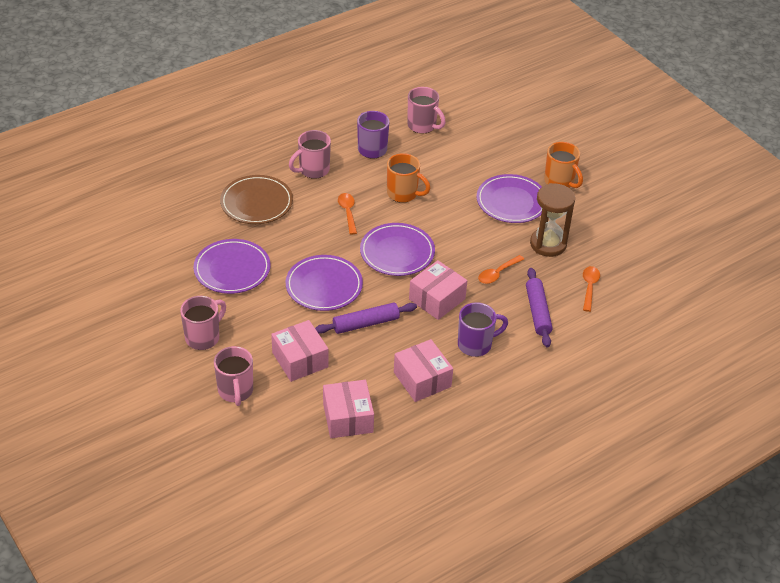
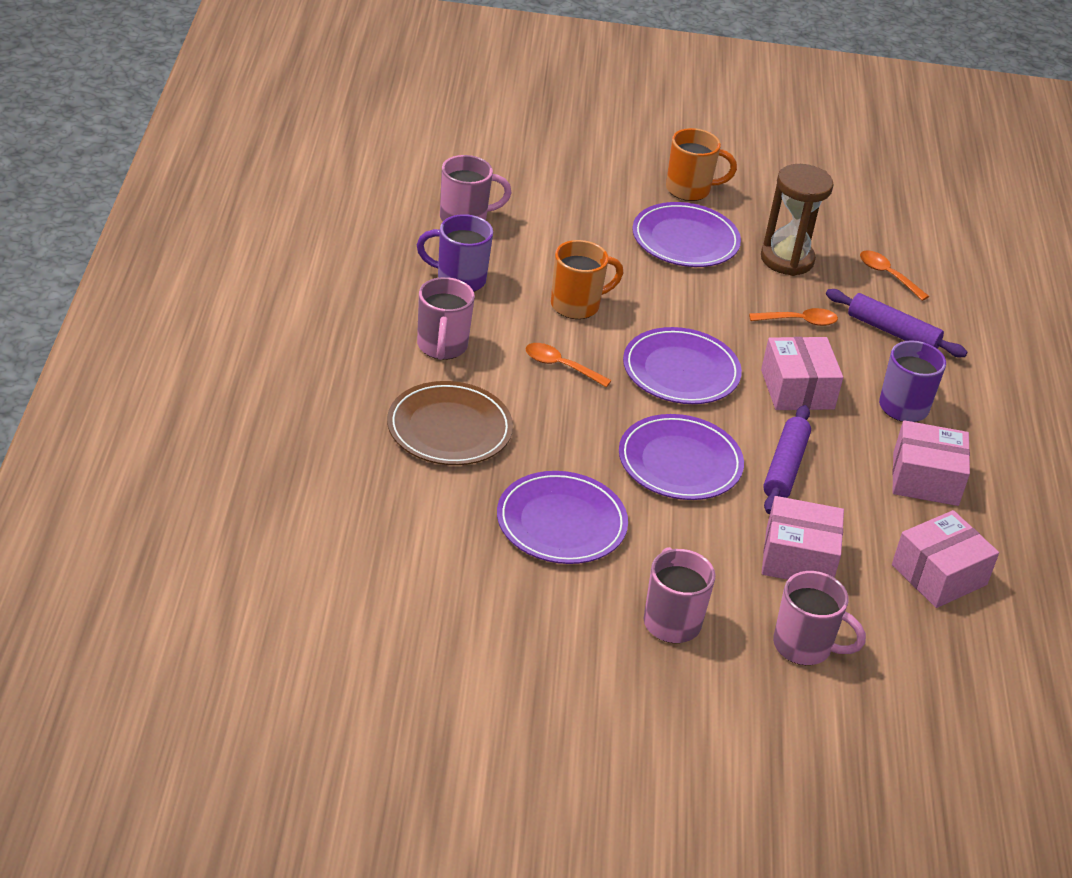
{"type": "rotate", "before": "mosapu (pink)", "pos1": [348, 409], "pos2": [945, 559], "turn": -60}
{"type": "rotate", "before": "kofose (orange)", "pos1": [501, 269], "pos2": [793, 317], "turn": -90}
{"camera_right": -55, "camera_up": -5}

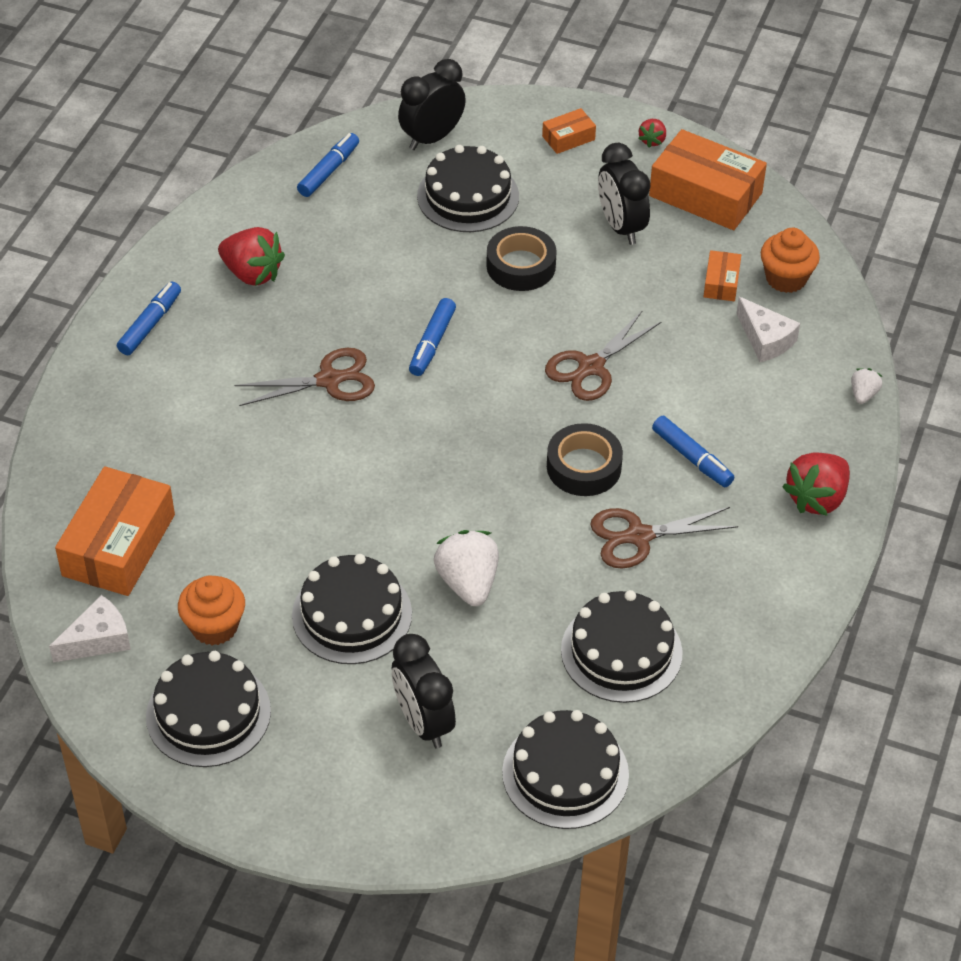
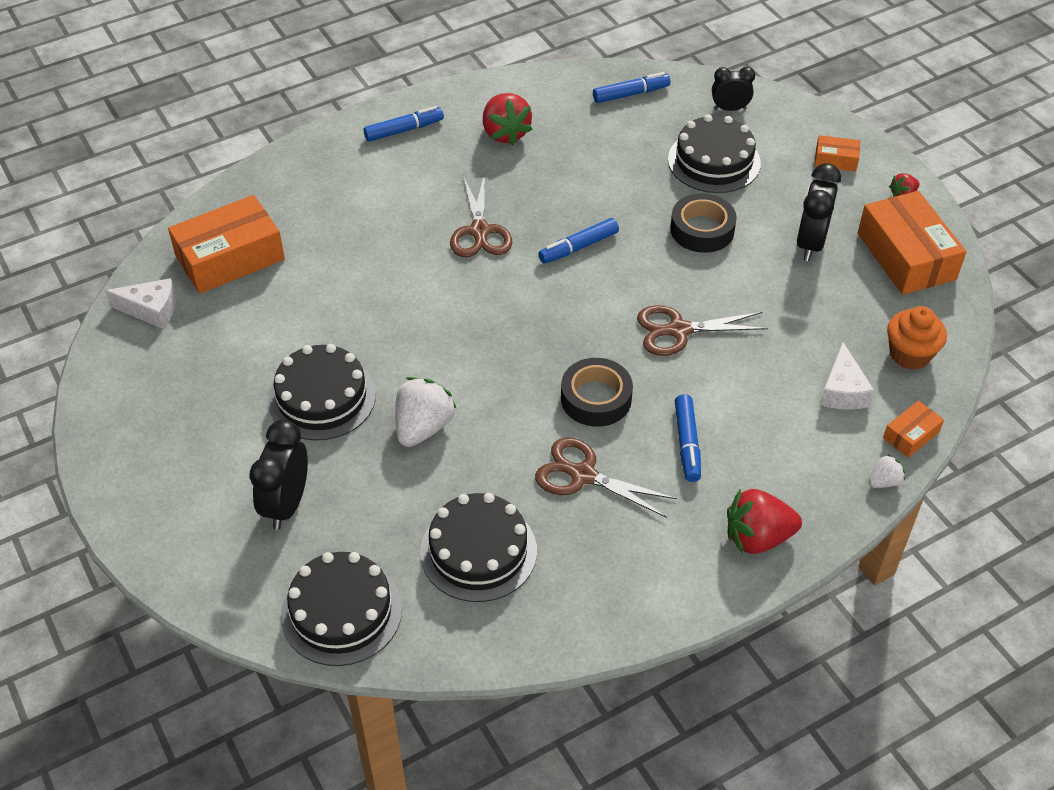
{"type": "delete", "before": "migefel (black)", "pos1": [208, 709]}
{"type": "delete", "before": "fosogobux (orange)", "pos1": [211, 611]}
{"type": "rotate", "before": "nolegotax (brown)", "pos1": [304, 377], "pos2": [481, 215], "turn": 60}
{"type": "resize", "before": "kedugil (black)", "pos1": [432, 104], "pos2": [733, 89], "scale": 0.64}
{"type": "move", "before": "mosapu (orange)", "pos1": [722, 275], "pos2": [913, 429]}
{"camera_right": 40, "camera_up": 0}

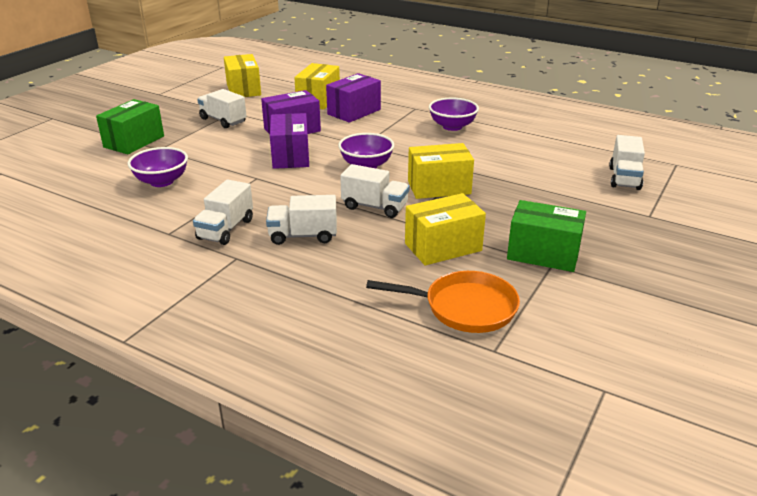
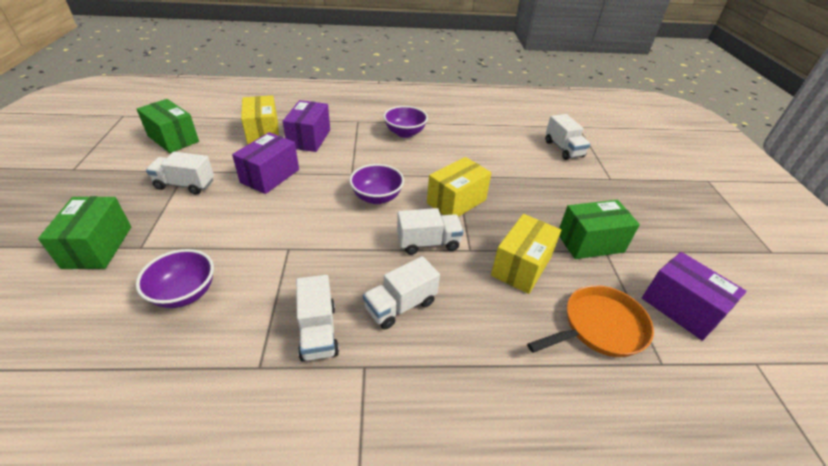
{"type": "recolor", "before": "mosapu (yellow)", "after": "mosapu (green)", "pos1": [242, 75], "pos2": [168, 126]}
{"type": "move", "before": "mosapu (purple)", "pos1": [289, 141], "pos2": [694, 296]}
{"camera_right": -35, "camera_up": 10}

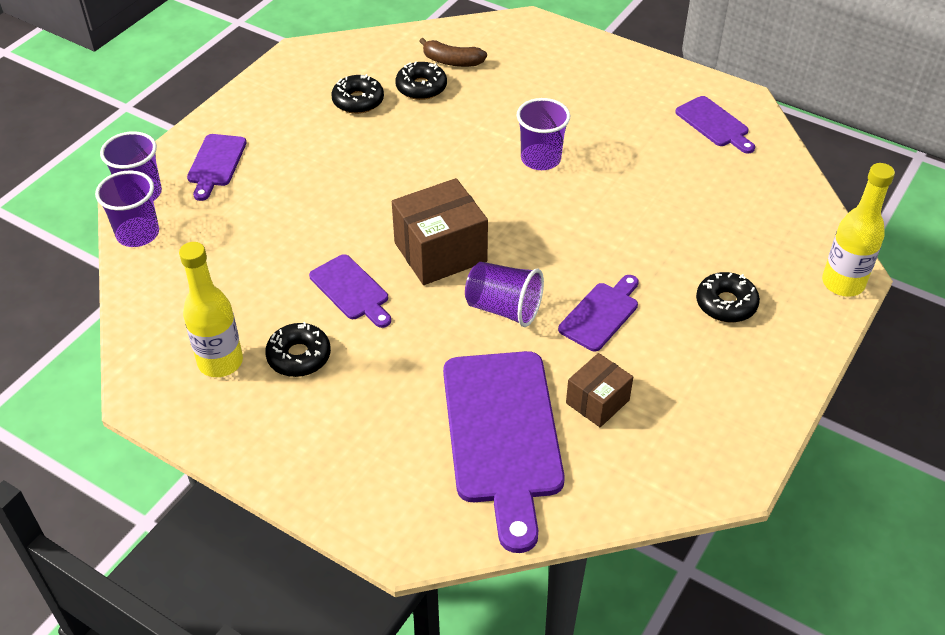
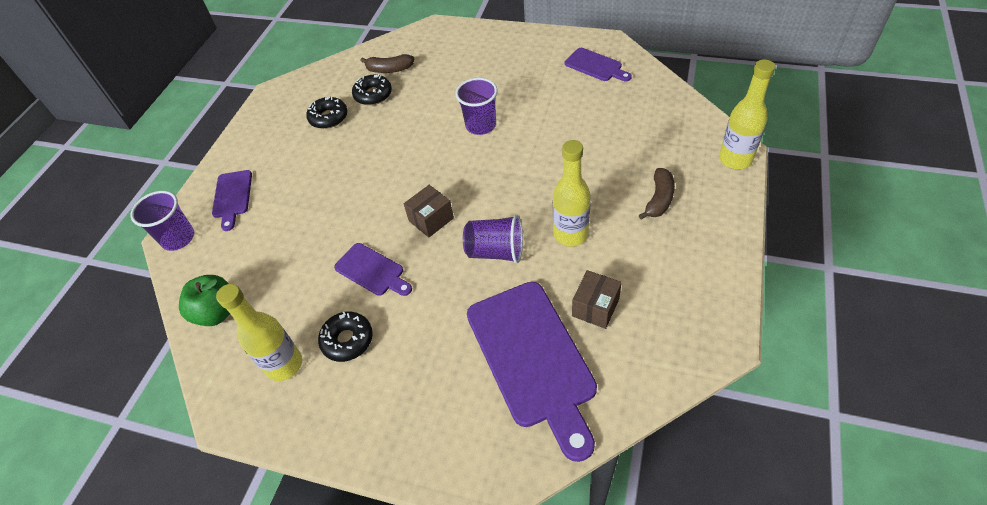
{"type": "delete", "before": "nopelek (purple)", "pos1": [127, 209]}
{"type": "resize", "before": "mosapu (brown)", "pos1": [440, 231], "pos2": [429, 211], "scale": 0.59}
{"type": "replace", "before": "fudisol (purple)", "after": "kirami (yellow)", "pos1": [598, 313], "pos2": [572, 193]}
{"type": "replace", "before": "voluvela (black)", "after": "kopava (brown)", "pos1": [728, 297], "pos2": [657, 194]}
{"type": "insert", "after": "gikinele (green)", "pos2": [204, 300]}
{"camera_right": -10, "camera_up": 5}

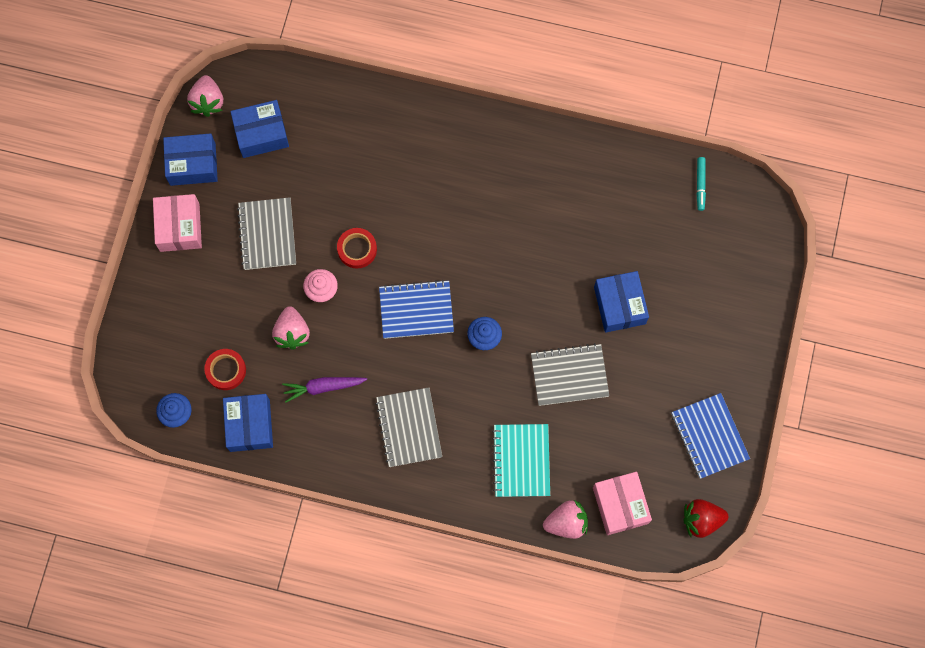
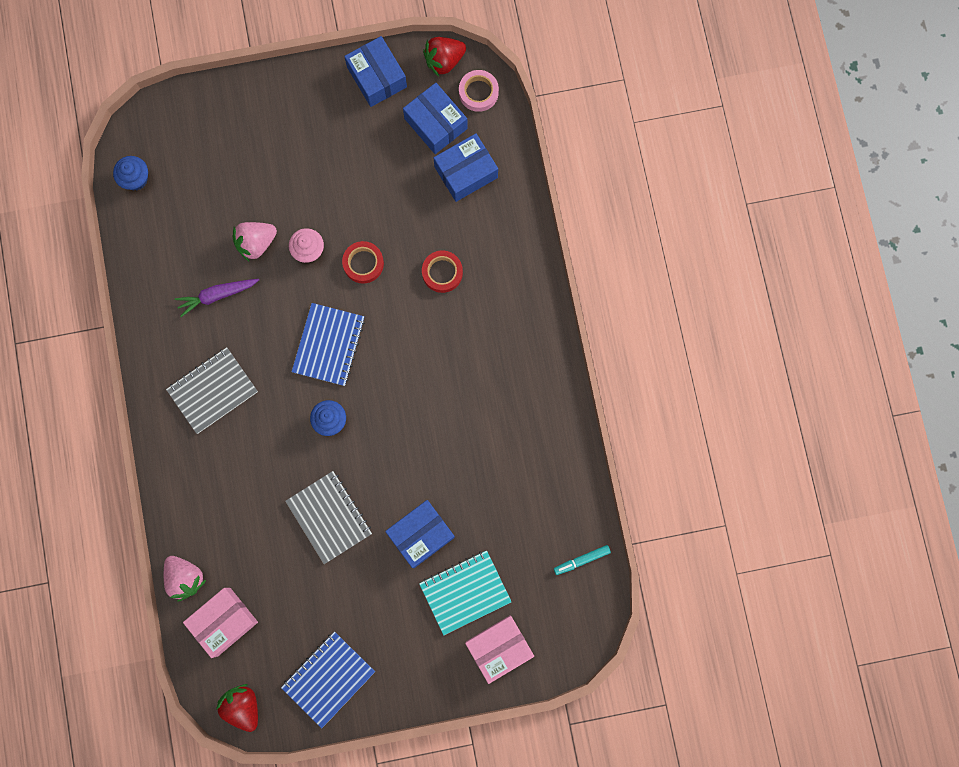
{"type": "move", "before": "mosapu (pink)", "pos1": [177, 223], "pos2": [499, 649]}
{"type": "recolor", "before": "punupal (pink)", "after": "punupal (red)", "pos1": [205, 96], "pos2": [444, 57]}
{"type": "move", "before": "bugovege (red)", "pos1": [225, 369], "pos2": [442, 271]}
{"type": "move", "before": "mosapu (blue)", "pos1": [248, 423], "pos2": [465, 167]}
{"type": "delete", "before": "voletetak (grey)", "pos1": [266, 233]}
{"type": "rotate", "before": "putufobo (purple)", "pos1": [324, 389], "pos2": [217, 298], "turn": -75}
{"type": "rotate", "before": "voletetak (blue)", "pos1": [416, 309], "pos2": [328, 344], "turn": 45}
{"type": "move", "before": "voletetak (turquoise)", "pos1": [521, 460], "pos2": [465, 592]}
{"type": "insert", "after": "bugovege (pink)", "pos2": [479, 91]}
{"camera_right": 65, "camera_up": 5}

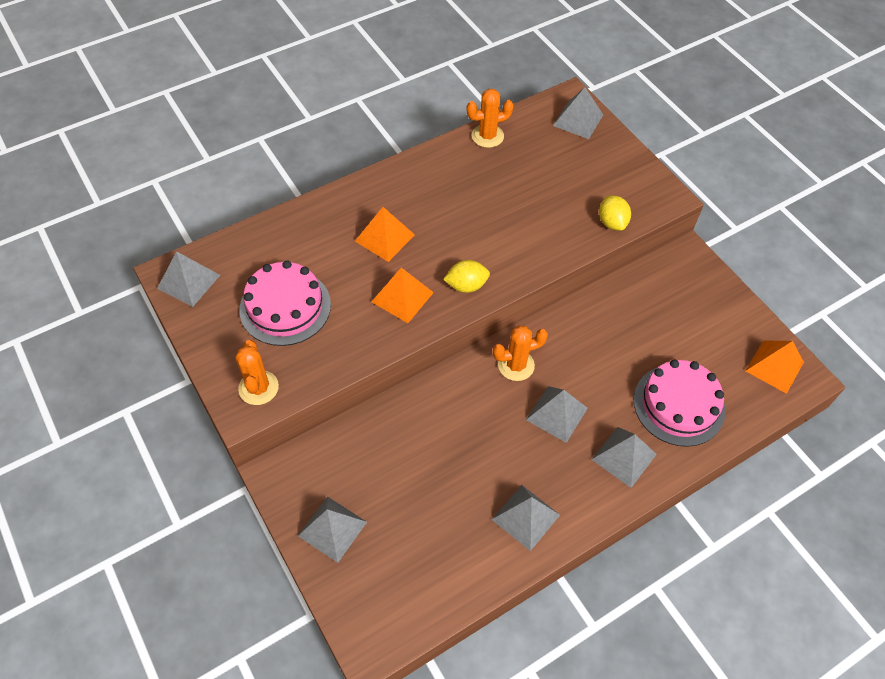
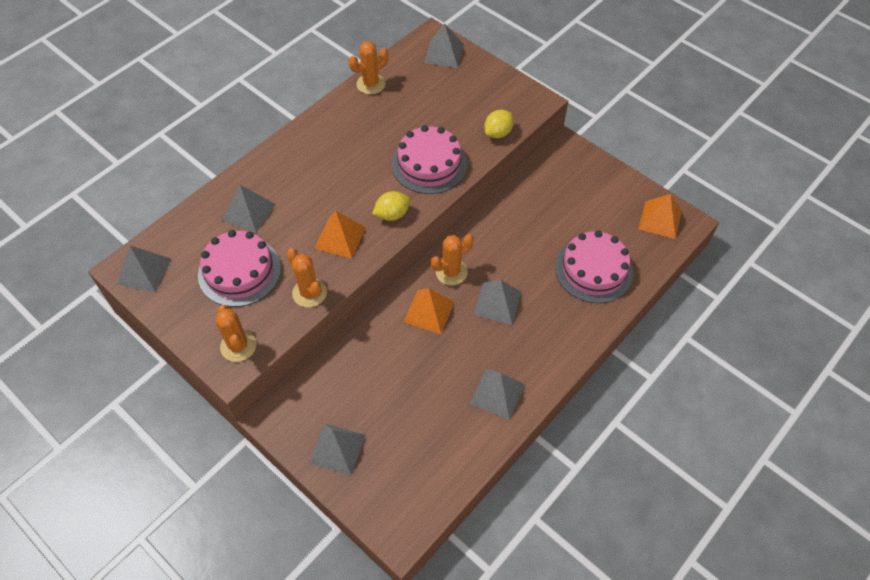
{"type": "move", "before": "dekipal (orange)", "pos1": [385, 234], "pos2": [429, 311]}
{"type": "move", "before": "dekipal (grey)", "pos1": [624, 457], "pos2": [249, 209]}
{"type": "rotate", "before": "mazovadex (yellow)", "pos1": [615, 213], "pos2": [499, 124], "turn": 75}
{"type": "insert", "after": "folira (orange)", "pos2": [307, 278]}
{"type": "insert", "after": "migefel (pink)", "pos2": [429, 159]}
{"camera_right": -15, "camera_up": 0}

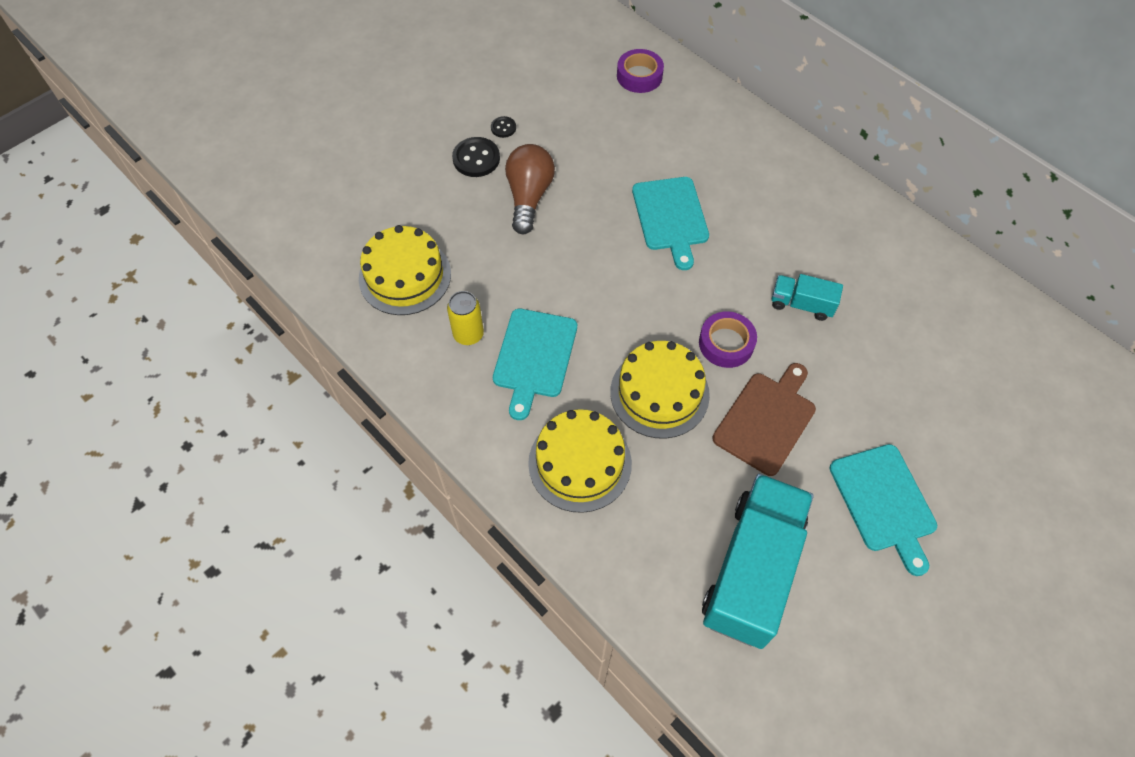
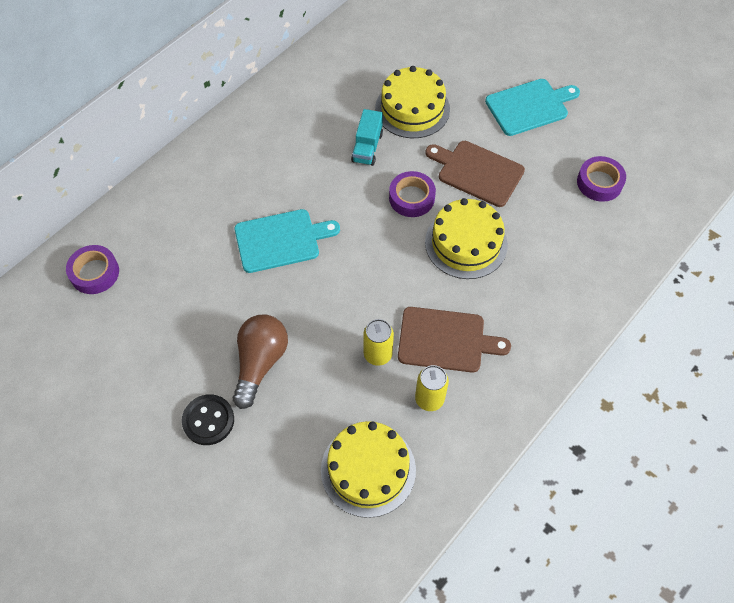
{"type": "delete", "before": "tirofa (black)", "pos1": [503, 127]}
{"type": "recolor", "before": "fudisol (turquoise)", "after": "fudisol (brown)", "pos1": [535, 364], "pos2": [454, 339]}
{"type": "rotate", "before": "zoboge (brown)", "pos1": [530, 189], "pos2": [260, 361], "turn": 105}
{"type": "move", "before": "migefel (yellow)", "pos1": [580, 461], "pos2": [412, 102]}
{"type": "replace", "before": "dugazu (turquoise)", "after": "bugovege (purple)", "pos1": [757, 561], "pos2": [601, 179]}
{"type": "insert", "after": "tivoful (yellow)", "pos2": [378, 342]}
{"camera_right": -95, "camera_up": 0}

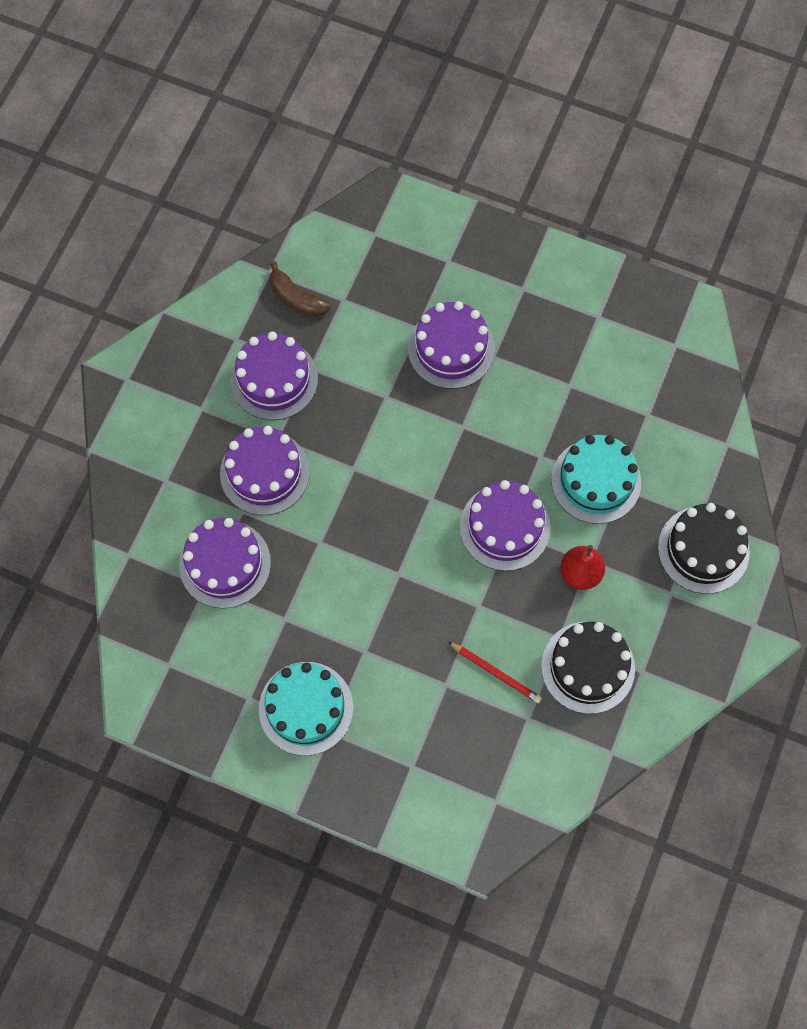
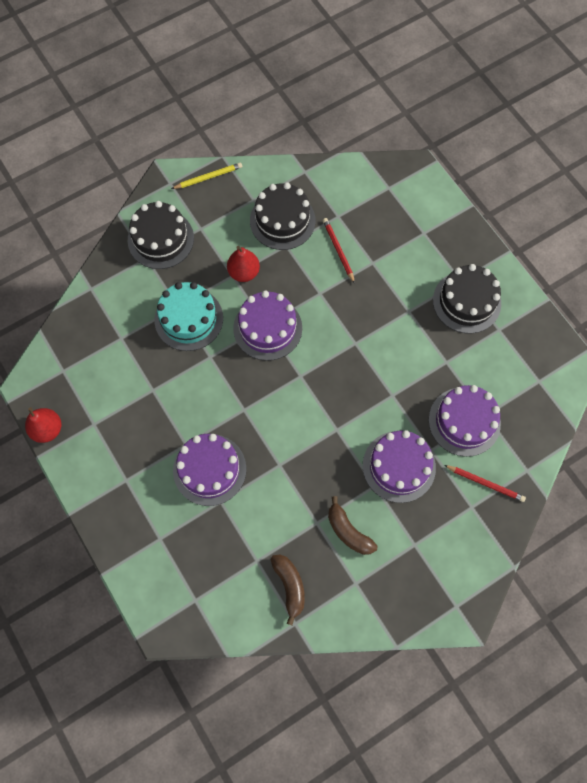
{"type": "replace", "before": "migefel (purple)", "after": "kopava (brown)", "pos1": [274, 376], "pos2": [353, 525]}
{"type": "recolor", "before": "migefel (turquoise)", "after": "migefel (black)", "pos1": [306, 709], "pos2": [467, 299]}
{"type": "insert", "after": "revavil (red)", "pos2": [43, 425]}
{"type": "insert", "after": "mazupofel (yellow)", "pos2": [206, 176]}
{"type": "insert", "after": "mazupofel (red)", "pos2": [485, 483]}
{"camera_right": -145, "camera_up": 0}

